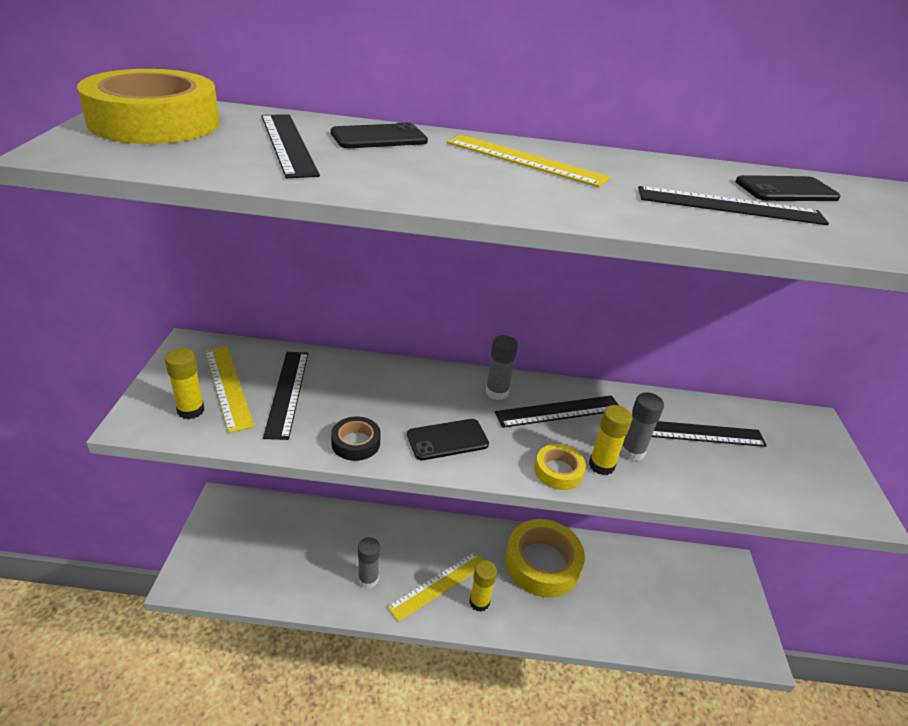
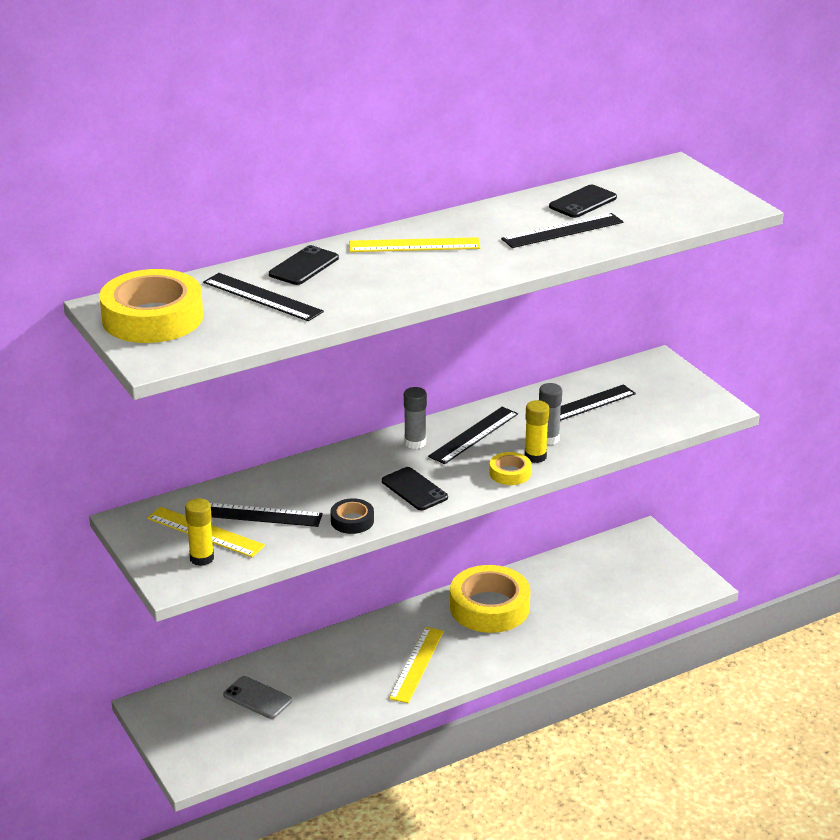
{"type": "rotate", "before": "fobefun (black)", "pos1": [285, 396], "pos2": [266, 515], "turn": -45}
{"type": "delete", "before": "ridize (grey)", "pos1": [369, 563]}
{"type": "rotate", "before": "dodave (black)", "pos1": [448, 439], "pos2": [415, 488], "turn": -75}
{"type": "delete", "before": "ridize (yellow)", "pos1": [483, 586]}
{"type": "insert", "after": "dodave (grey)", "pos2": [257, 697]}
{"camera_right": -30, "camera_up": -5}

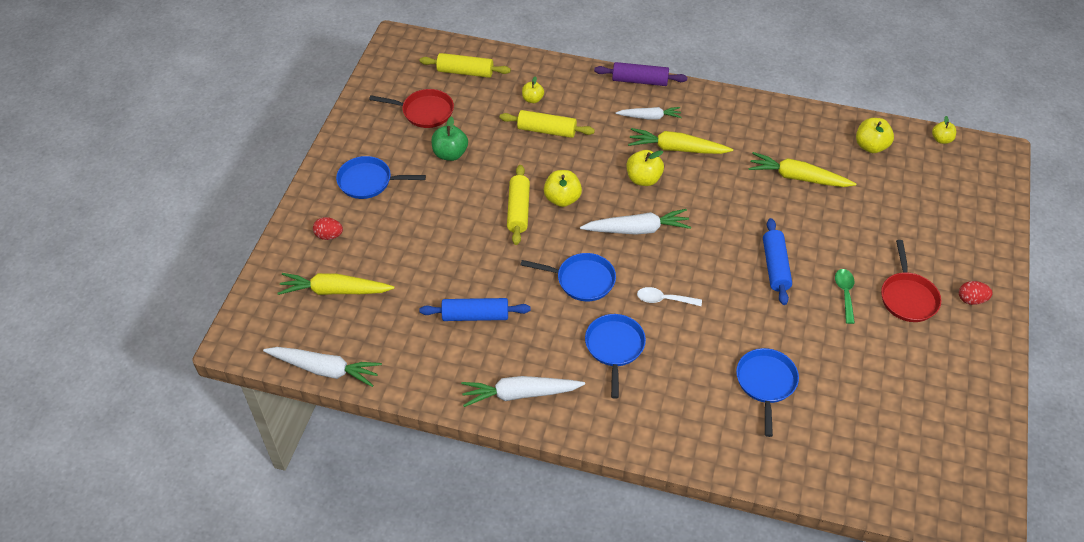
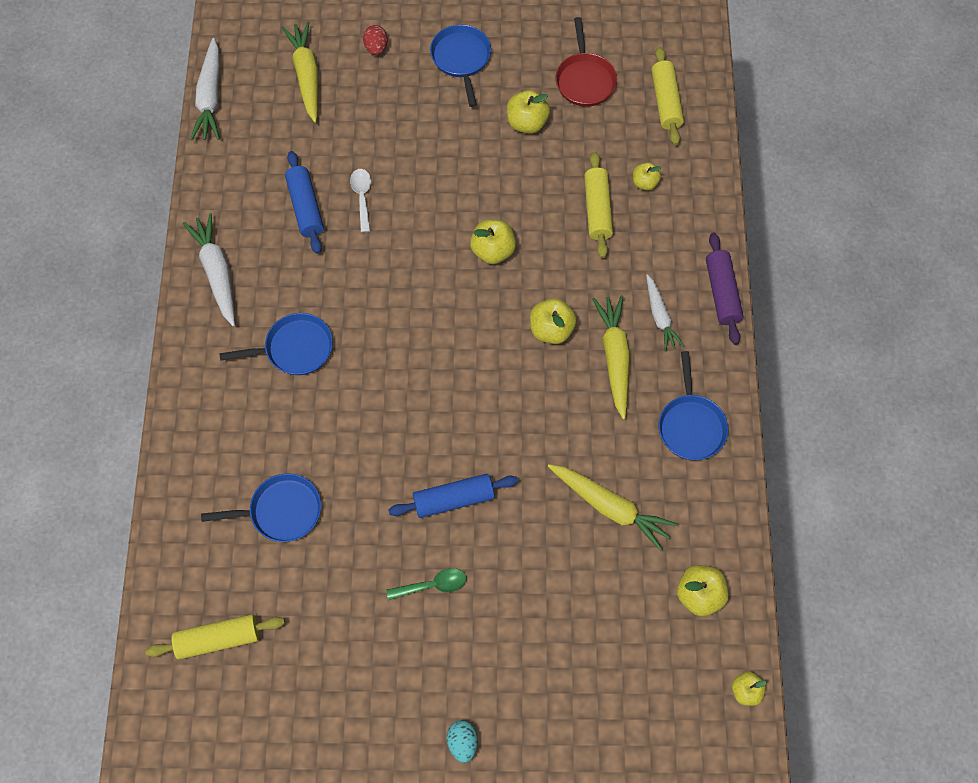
{"type": "recolor", "before": "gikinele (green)", "after": "gikinele (yellow)", "pos1": [449, 138], "pos2": [528, 111]}
{"type": "move", "before": "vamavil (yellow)", "pos1": [518, 205], "pos2": [215, 637]}
{"type": "move", "before": "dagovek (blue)", "pos1": [568, 277], "pos2": [693, 405]}
{"type": "delete", "before": "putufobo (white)", "pos1": [635, 222]}
{"type": "move", "before": "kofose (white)", "pos1": [669, 296], "pos2": [360, 200]}
{"type": "rotate", "before": "putufobo (yellow)", "pos1": [802, 169], "pos2": [612, 507], "turn": 120}
{"type": "delete", "before": "dagovek (red)", "pos1": [911, 281]}
{"type": "recolor", "before": "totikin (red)", "after": "totikin (turquoise)", "pos1": [976, 293], "pos2": [462, 741]}
{"camera_right": 75, "camera_up": 15}

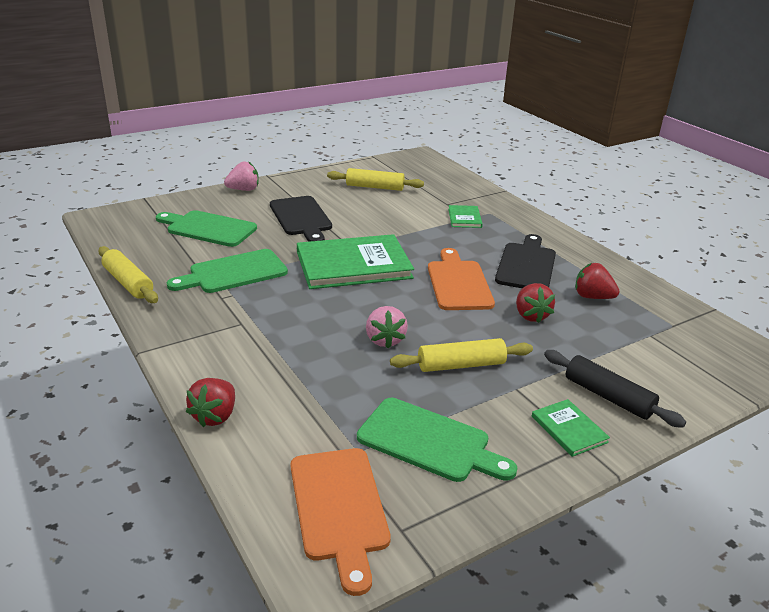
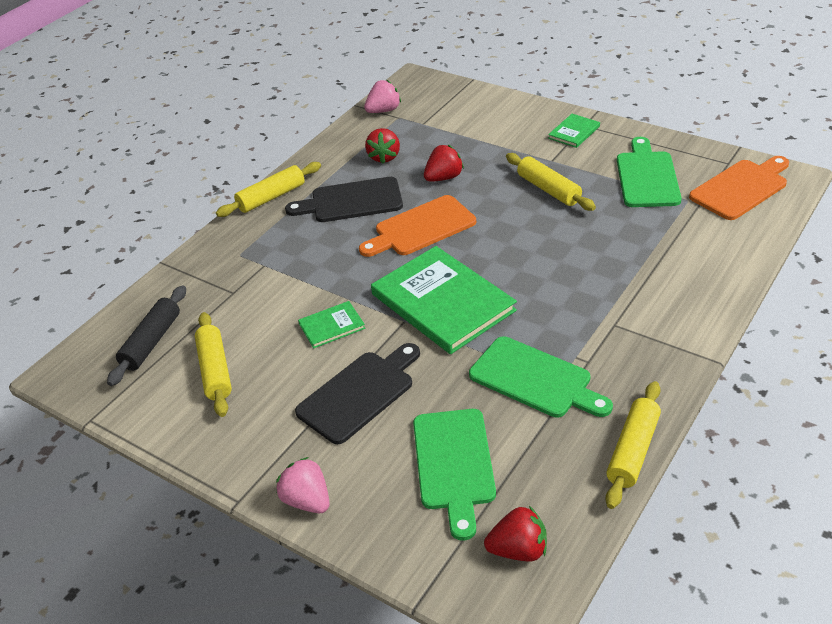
{"type": "move", "before": "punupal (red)", "pos1": [210, 402], "pos2": [515, 534]}
{"type": "move", "before": "punupal (pink)", "pos1": [387, 327], "pos2": [382, 96]}
{"type": "move", "before": "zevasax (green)", "pos1": [465, 216], "pos2": [331, 324]}
{"type": "move", "before": "vamavil (black)", "pos1": [615, 389], "pos2": [146, 335]}
{"type": "insert", "after": "vamavil (yellow)", "pos2": [268, 189]}
{"camera_right": -110, "camera_up": 10}

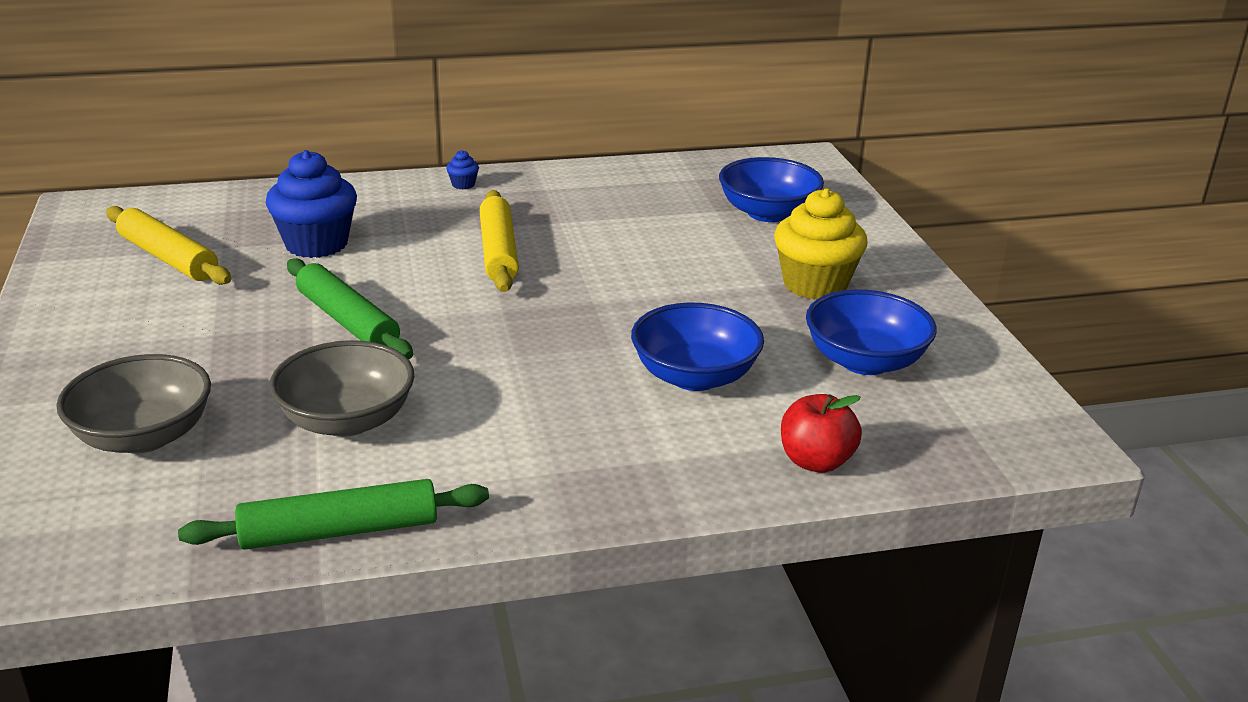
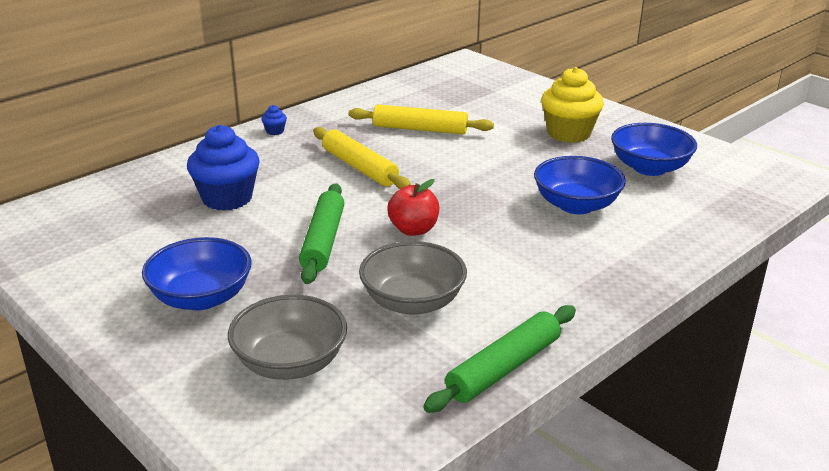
{"type": "move", "before": "vamavil (yellow)", "pos1": [168, 245], "pos2": [421, 119]}
{"type": "rotate", "before": "vamavil (green)", "pos1": [350, 308], "pos2": [321, 233], "turn": 75}
{"type": "move", "before": "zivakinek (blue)", "pos1": [771, 189], "pos2": [197, 274]}
{"type": "move", "before": "gikinele (red)", "pos1": [821, 433], "pos2": [413, 207]}
{"camera_right": -30, "camera_up": 0}

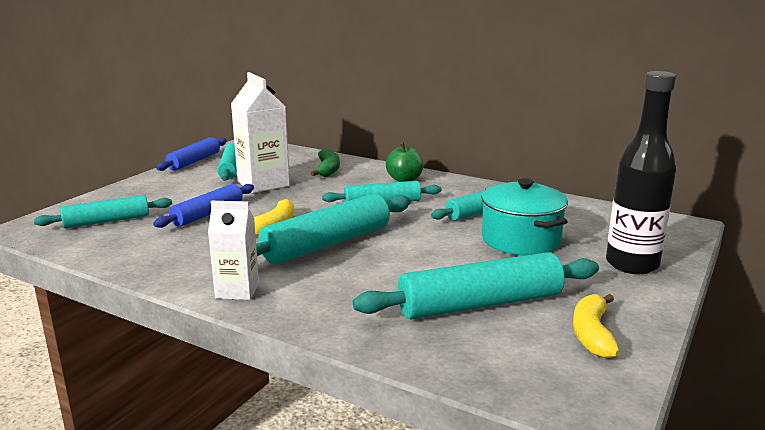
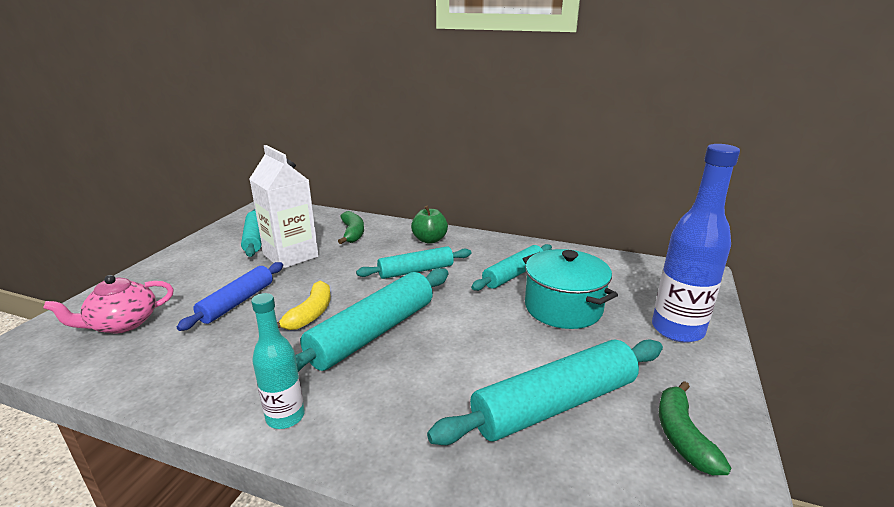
{"type": "replace", "before": "vamavil (turquoise)", "after": "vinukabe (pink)", "pos1": [103, 211], "pos2": [108, 304]}
{"type": "delete", "before": "vamavil (blue)", "pos1": [191, 154]}
{"type": "replace", "before": "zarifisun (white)", "after": "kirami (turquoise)", "pos1": [233, 250], "pos2": [278, 361]}
{"type": "recolor", "before": "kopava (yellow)", "after": "kopava (green)", "pos1": [596, 326], "pos2": [695, 428]}
{"type": "recolor", "before": "kirami (black)", "after": "kirami (blue)", "pos1": [641, 172], "pos2": [696, 243]}
{"camera_right": -10, "camera_up": 5}

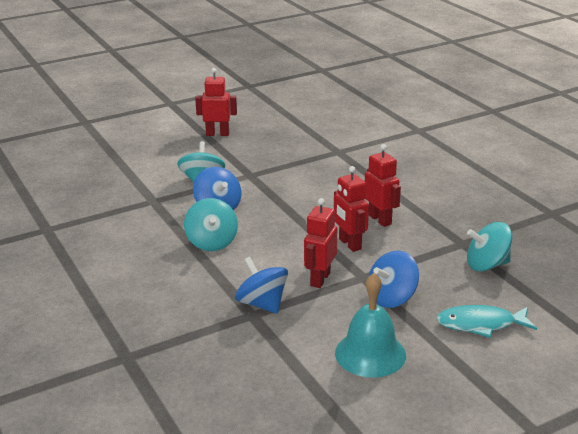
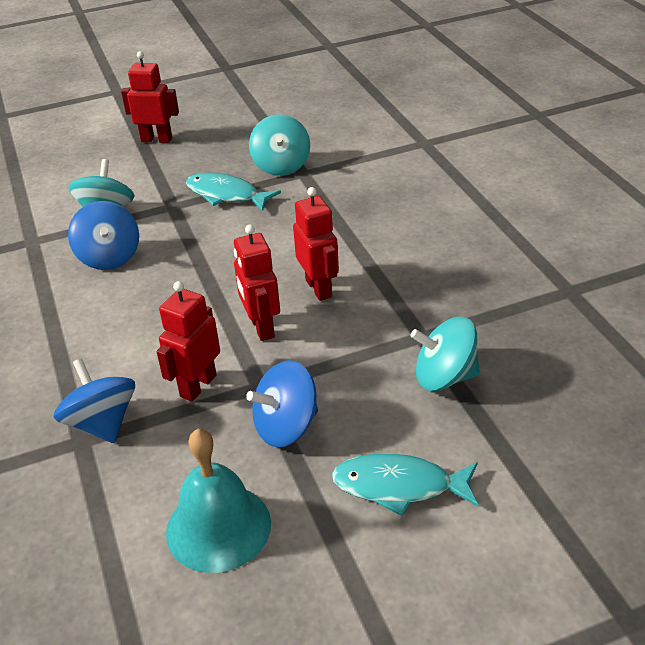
{"type": "move", "before": "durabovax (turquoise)", "pos1": [211, 224], "pos2": [279, 145]}
{"type": "insert", "after": "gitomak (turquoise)", "pos2": [233, 192]}
{"camera_right": 10, "camera_up": 10}

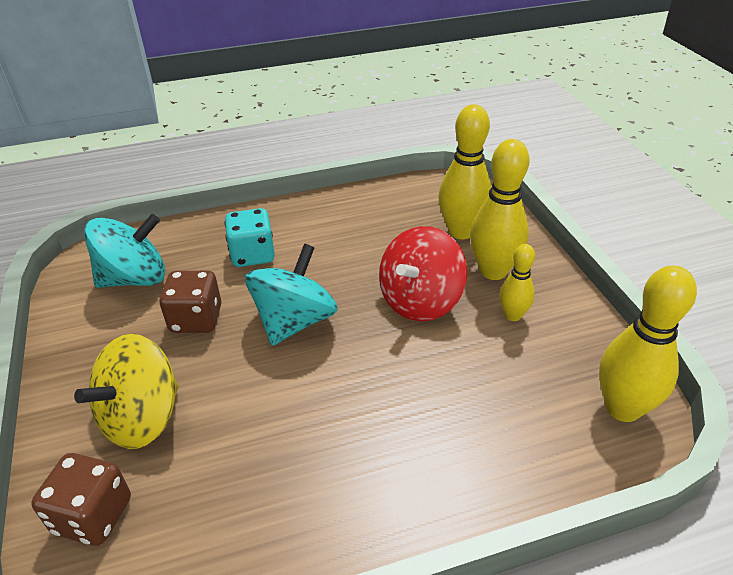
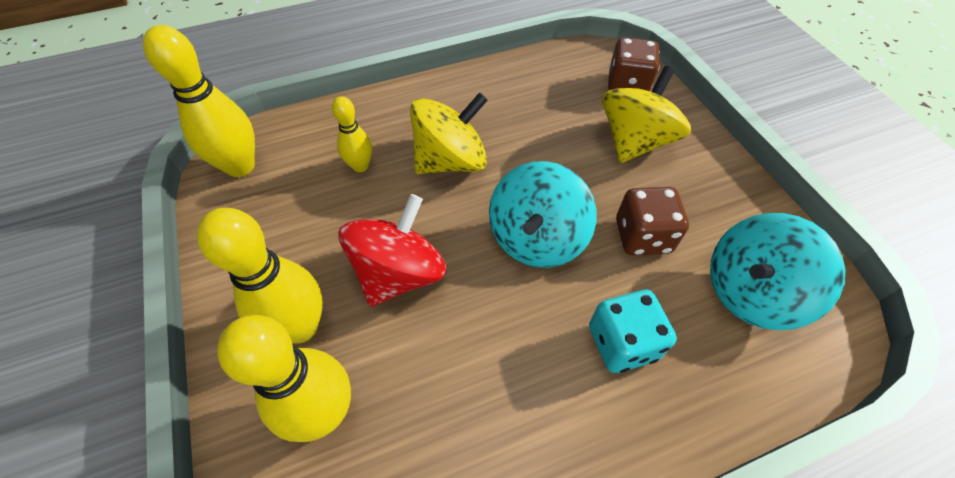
{"type": "move", "before": "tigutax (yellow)", "pos1": [517, 282], "pos2": [352, 134]}
{"type": "insert", "after": "durabovax (yellow)", "pos2": [449, 133]}
{"camera_right": 175, "camera_up": 15}

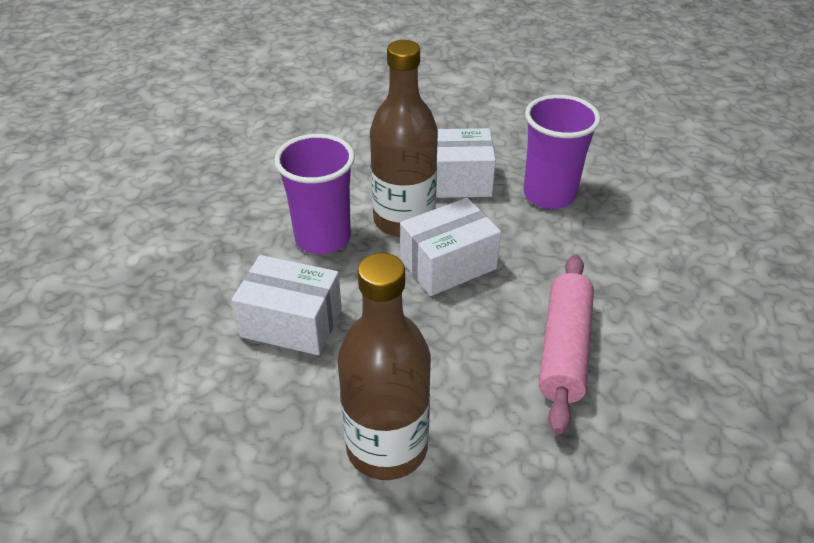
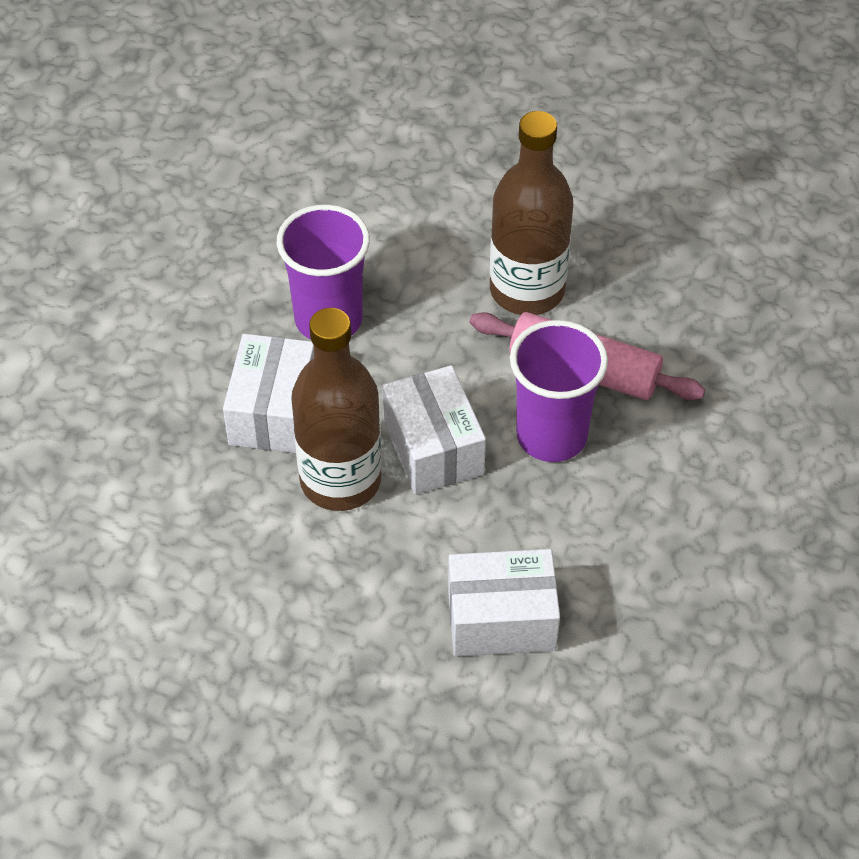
{"type": "rotate", "before": "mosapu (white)", "pos1": [287, 305], "pos2": [504, 602], "turn": 60}
{"type": "move", "before": "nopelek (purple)", "pos1": [314, 194], "pos2": [559, 391]}
{"type": "move", "before": "kirami (brown)", "pos1": [384, 366], "pos2": [531, 213]}
{"camera_right": -80, "camera_up": 10}

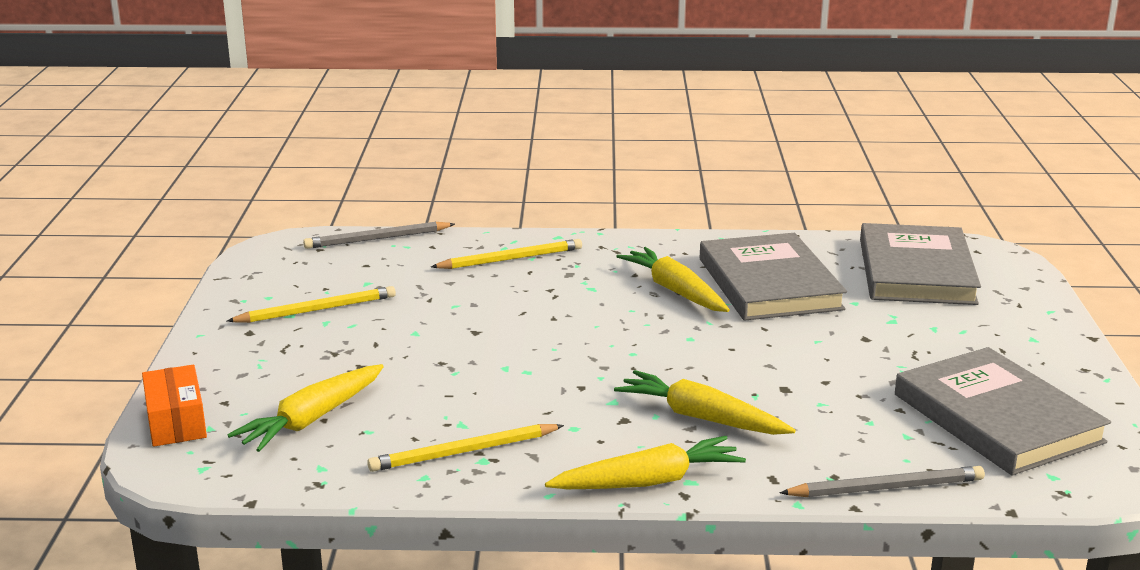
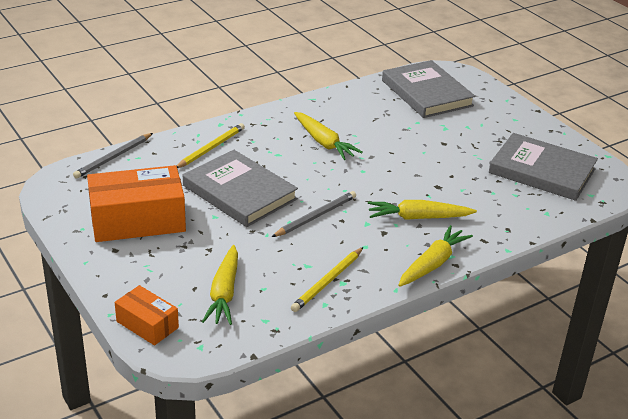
{"type": "replace", "before": "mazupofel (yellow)", "after": "mosapu (orange)", "pos1": [311, 304], "pos2": [136, 203]}
{"type": "rotate", "before": "putufobo (yellow)", "pos1": [673, 279], "pos2": [328, 136], "turn": -150}
{"type": "move", "before": "zevasax (grey)", "pos1": [773, 277], "pos2": [240, 188]}
{"type": "move", "before": "mazupofel (grey)", "pos1": [882, 481], "pos2": [314, 214]}
{"camera_right": -35, "camera_up": 10}

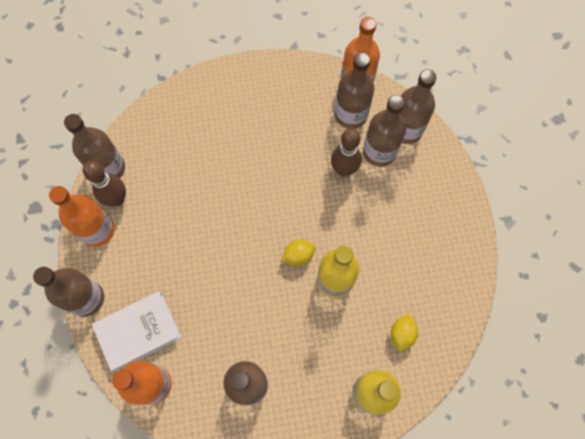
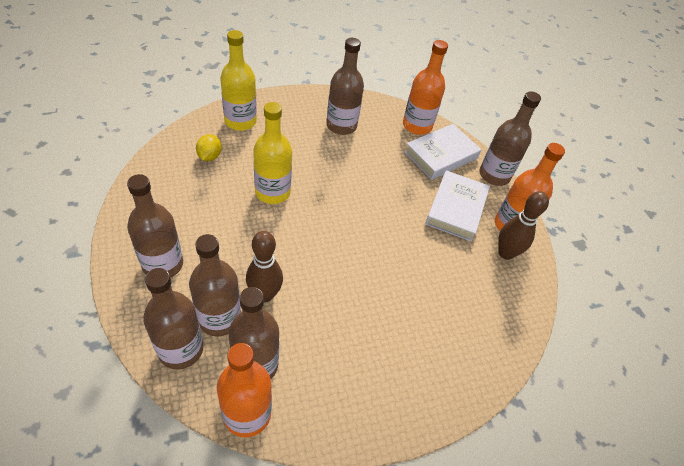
{"type": "move", "before": "kirami (brown)", "pos1": [94, 146], "pos2": [155, 226]}
{"type": "delete", "before": "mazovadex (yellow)", "pos1": [298, 253]}
{"type": "insert", "after": "zevasax (white)", "pos2": [457, 206]}
{"camera_right": 165, "camera_up": -20}

